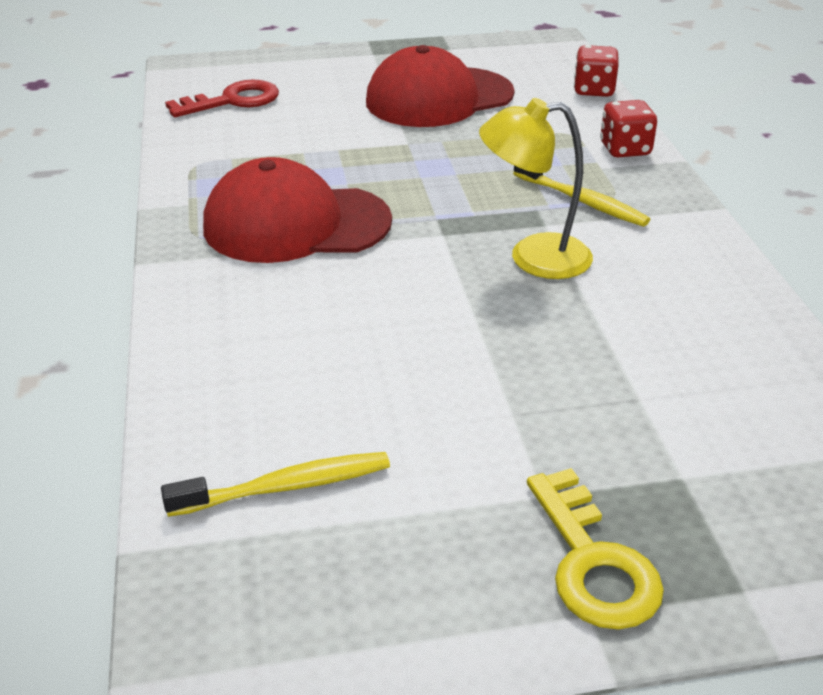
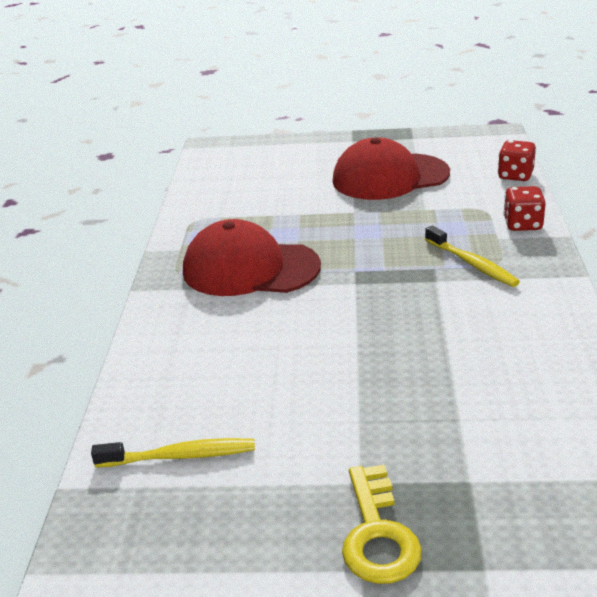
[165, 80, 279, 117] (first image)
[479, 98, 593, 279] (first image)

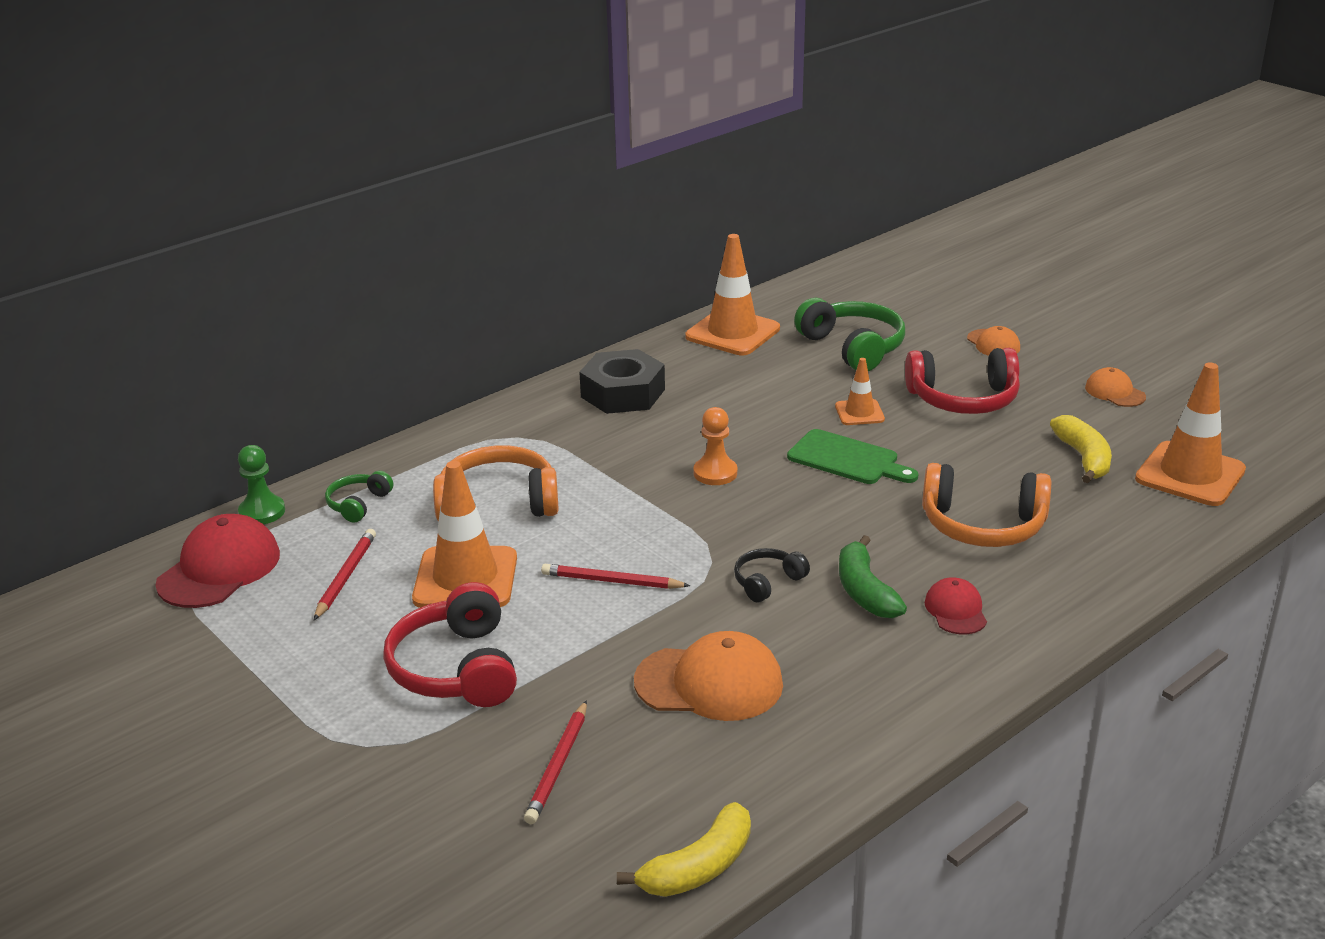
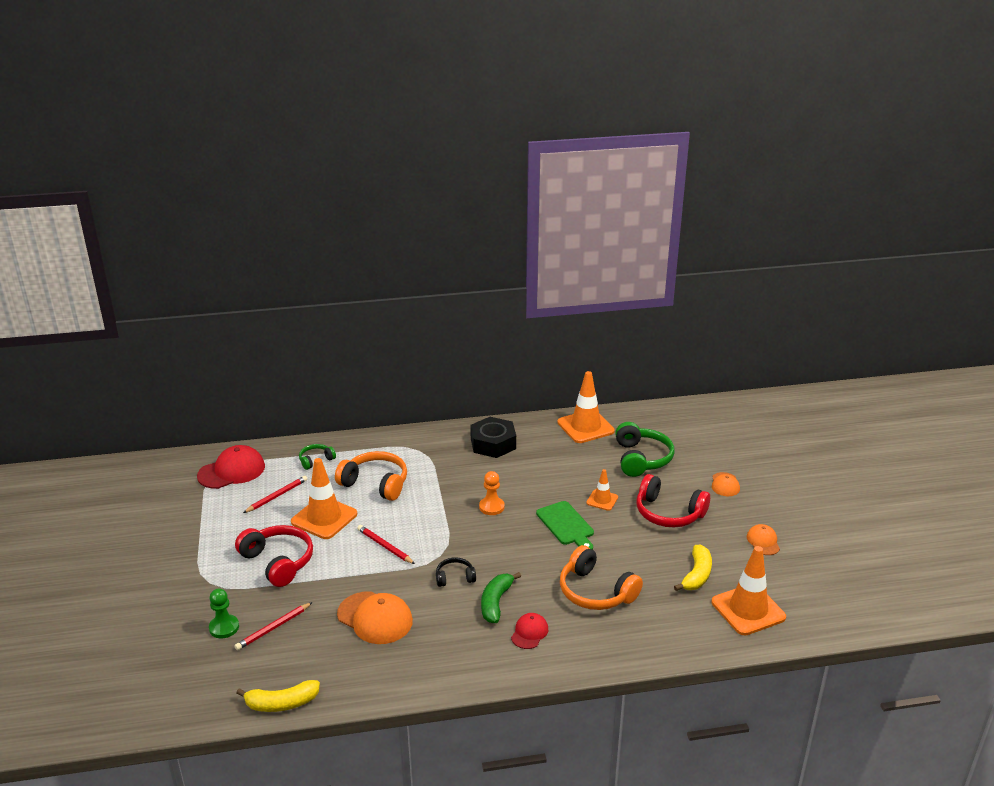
[209, 588, 239, 638]
[235, 525, 313, 587]

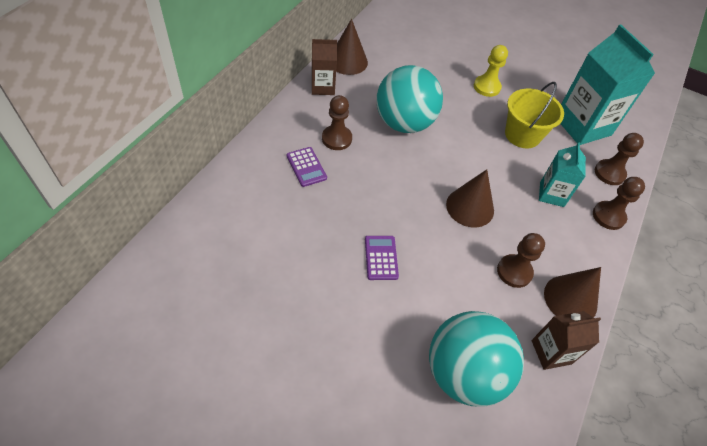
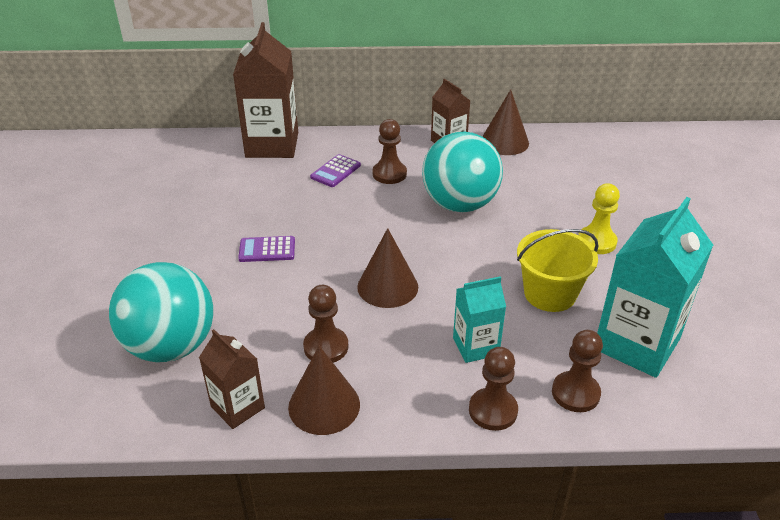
[233, 22, 298, 158]
[238, 236, 295, 262]

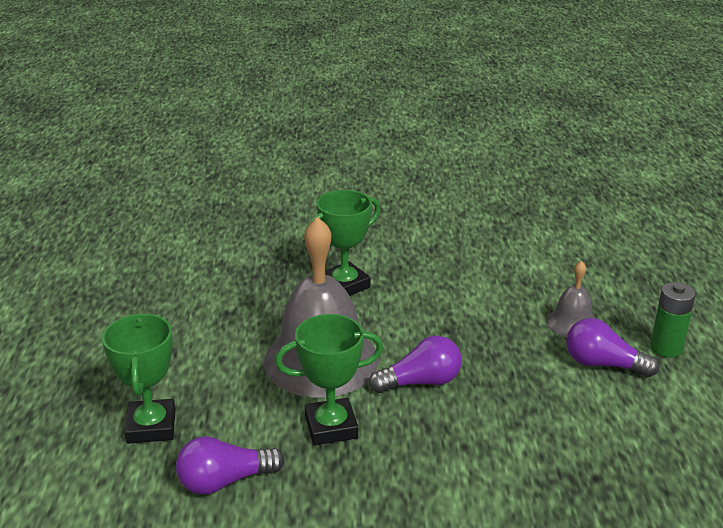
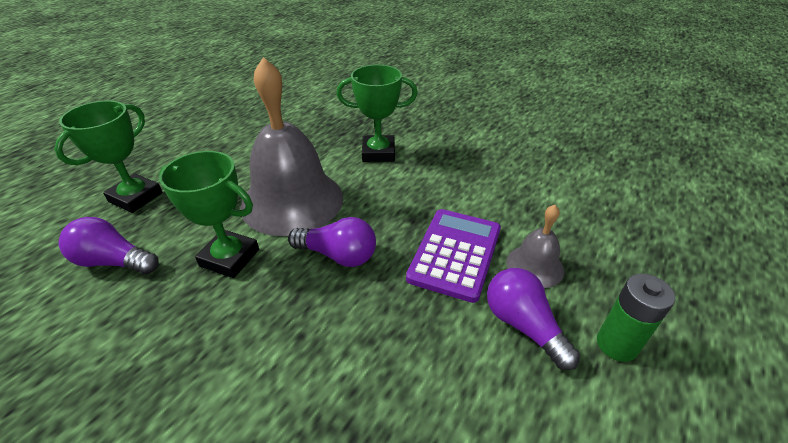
[406, 209, 501, 303]

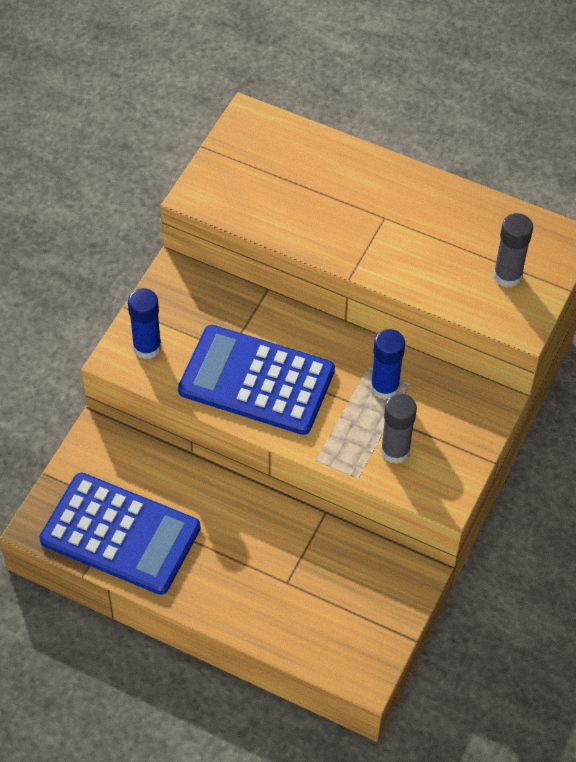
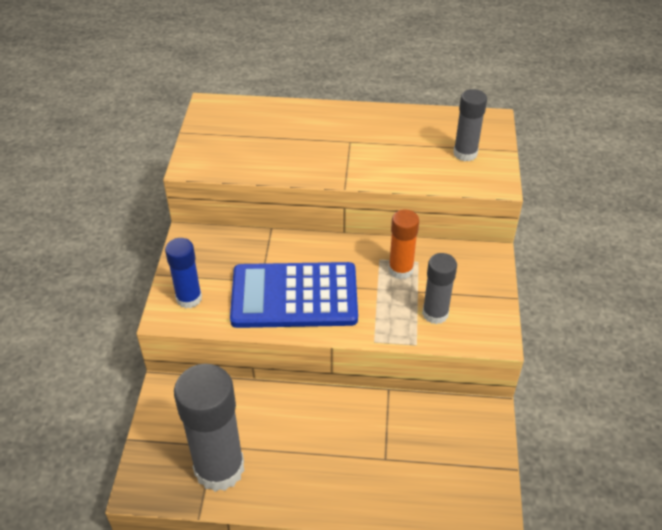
[174, 364, 245, 492]
[388, 209, 419, 279]

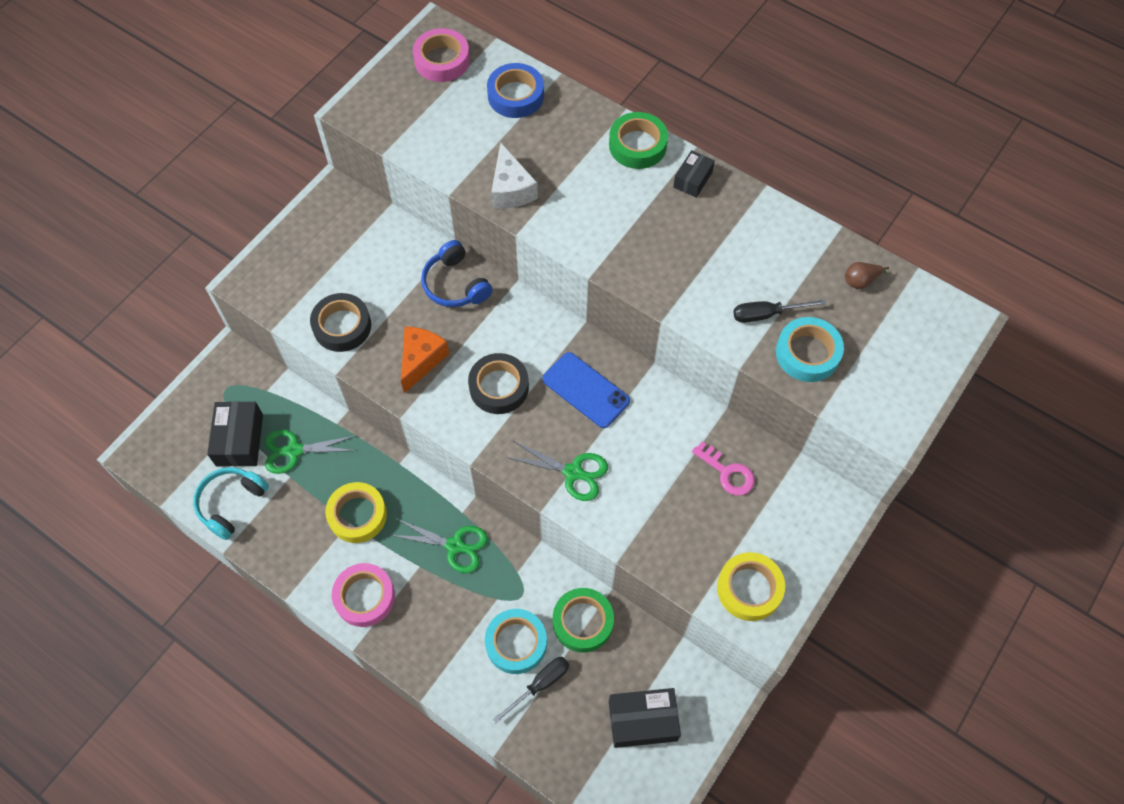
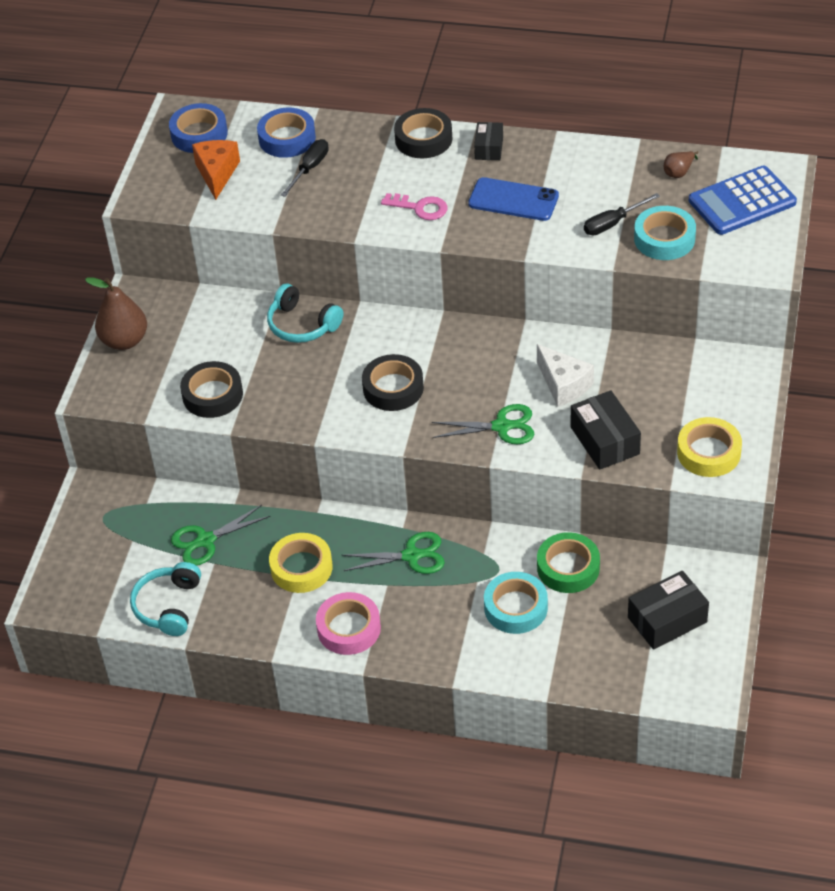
[85, 277, 147, 350]
[169, 103, 228, 153]
[192, 140, 240, 200]
[267, 284, 343, 343]
[281, 139, 329, 197]
[381, 193, 448, 220]
[394, 108, 452, 158]
[468, 177, 559, 221]
[537, 344, 594, 407]
[571, 390, 641, 470]
[689, 166, 797, 235]

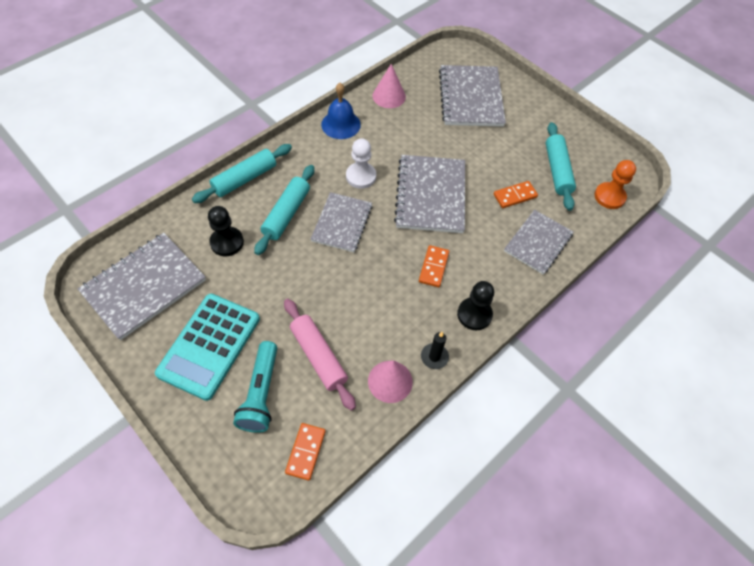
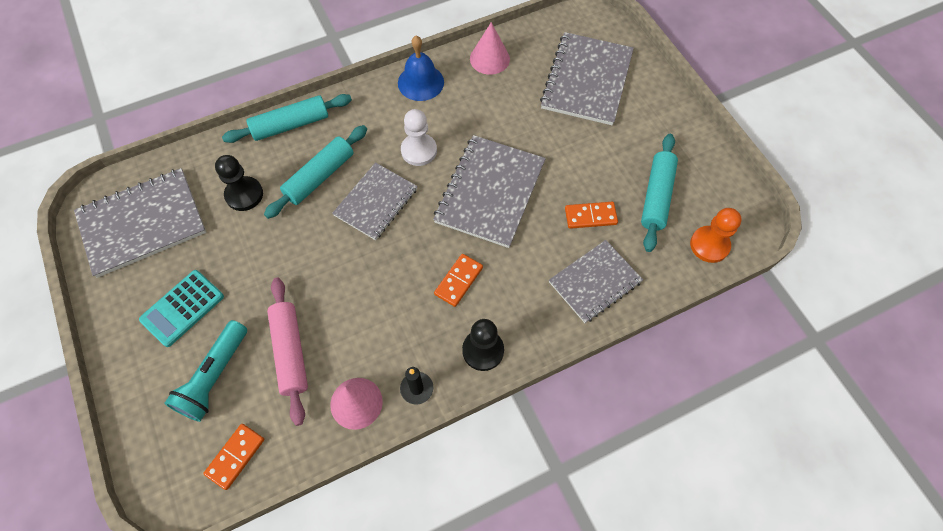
[139, 270, 224, 347]

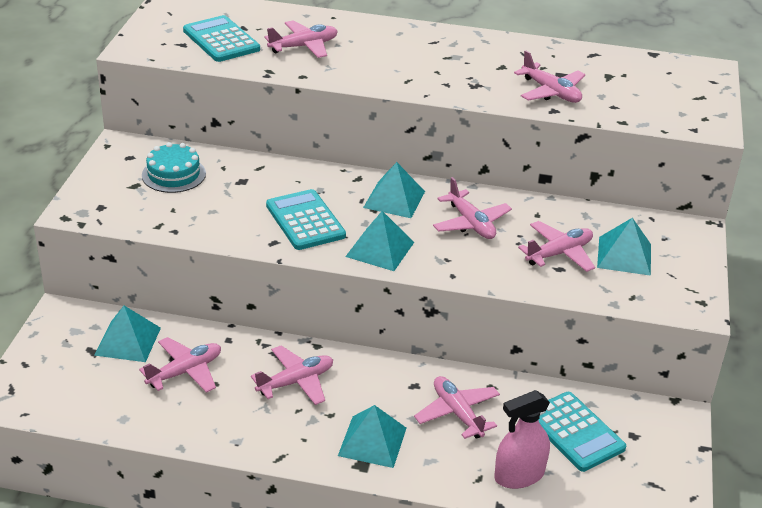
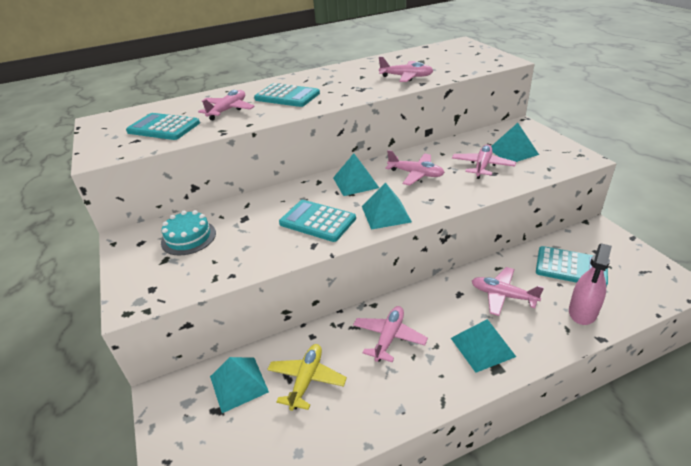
[254, 83, 320, 107]
[267, 344, 347, 411]

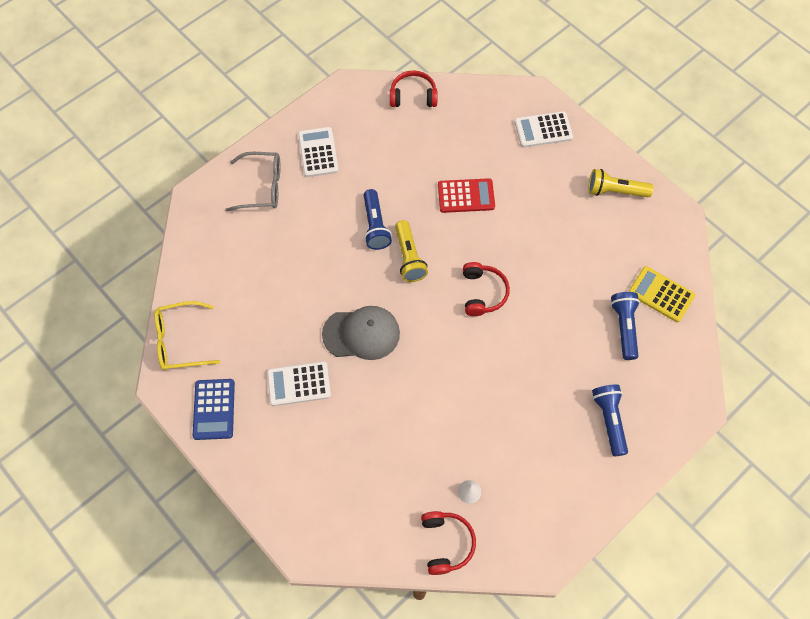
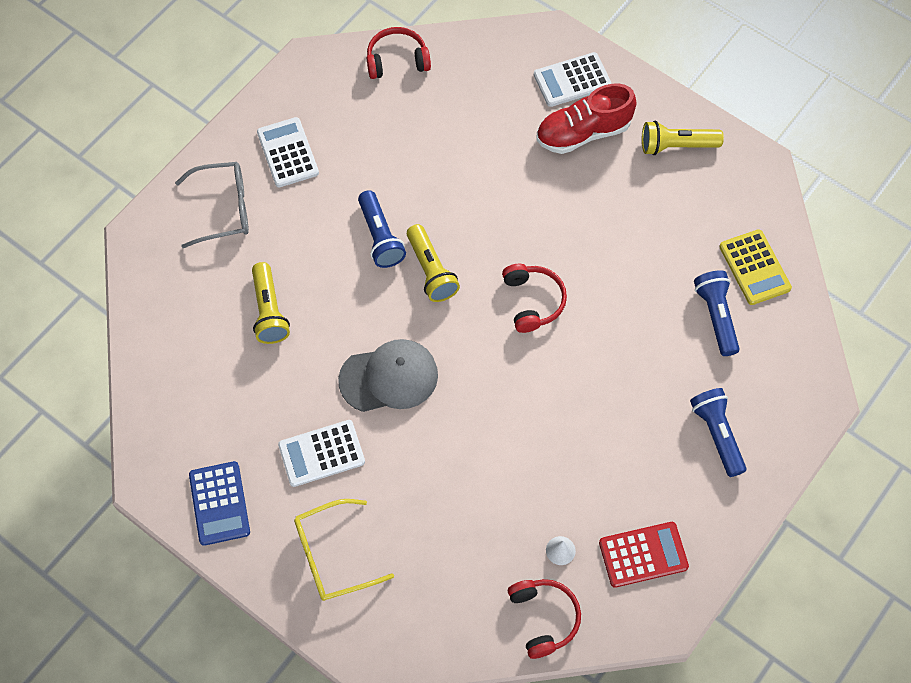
[252, 262, 290, 344]
[294, 499, 394, 601]
[536, 83, 637, 154]
[599, 522, 689, 588]
[719, 229, 792, 305]

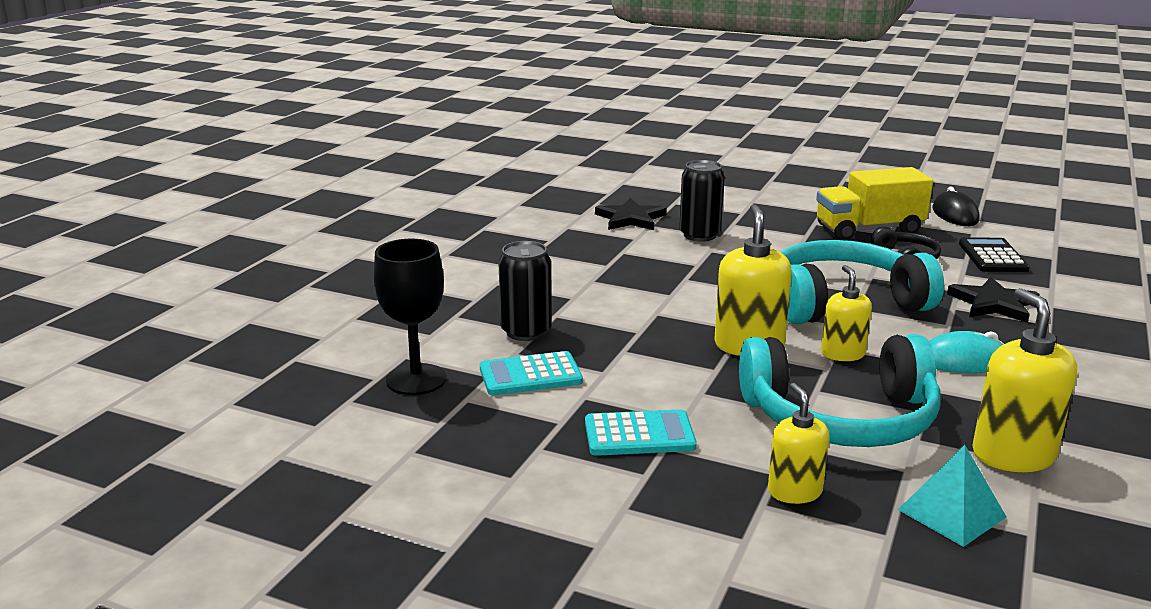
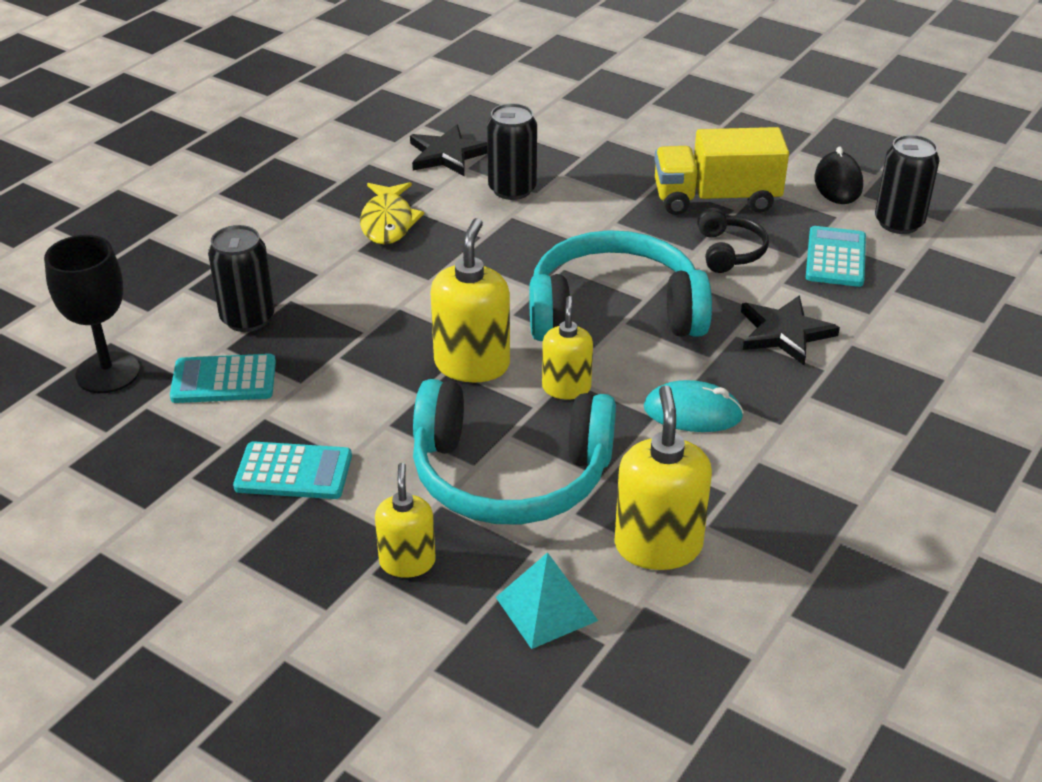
[360, 182, 424, 244]
[806, 226, 866, 287]
[875, 135, 939, 234]

